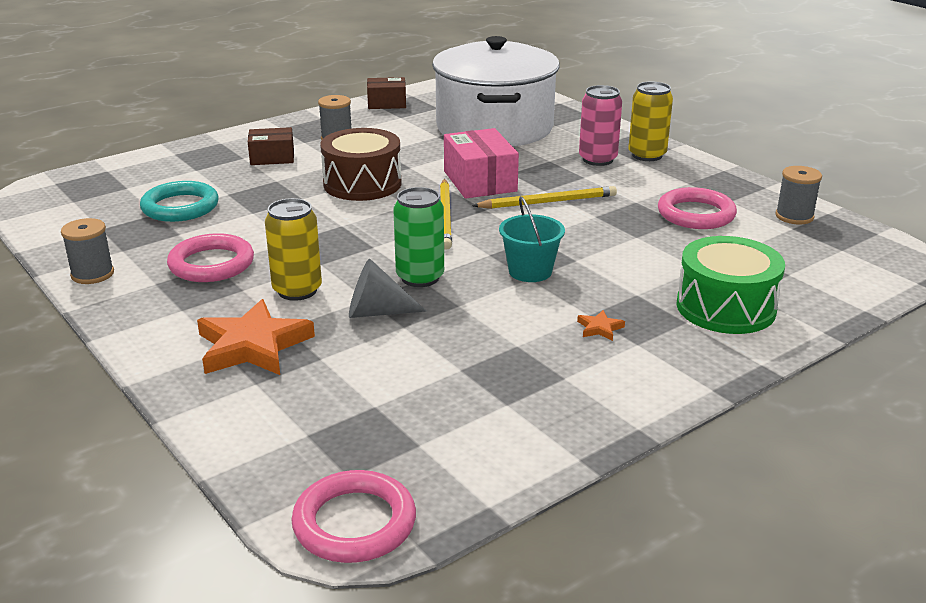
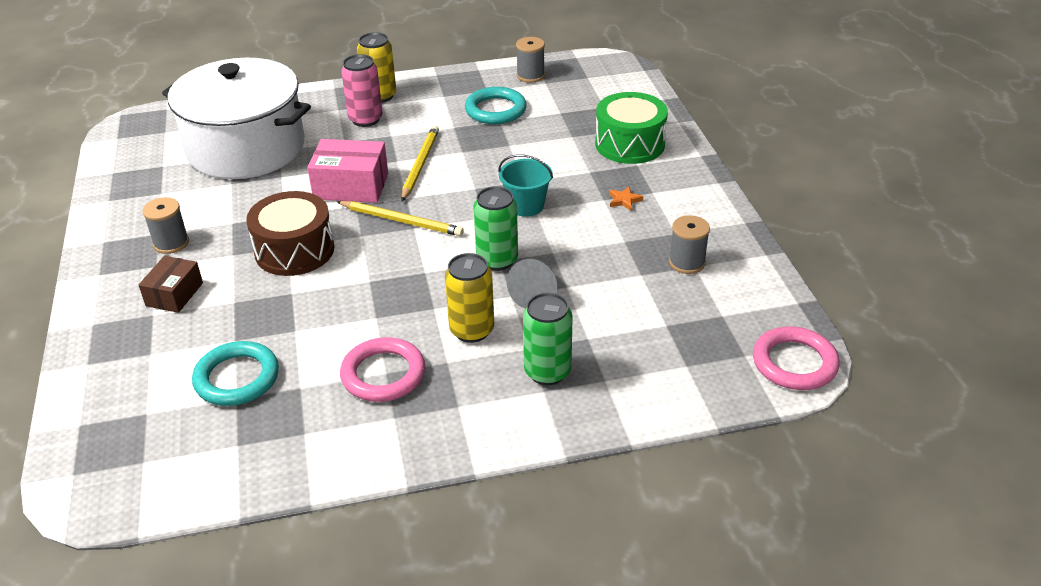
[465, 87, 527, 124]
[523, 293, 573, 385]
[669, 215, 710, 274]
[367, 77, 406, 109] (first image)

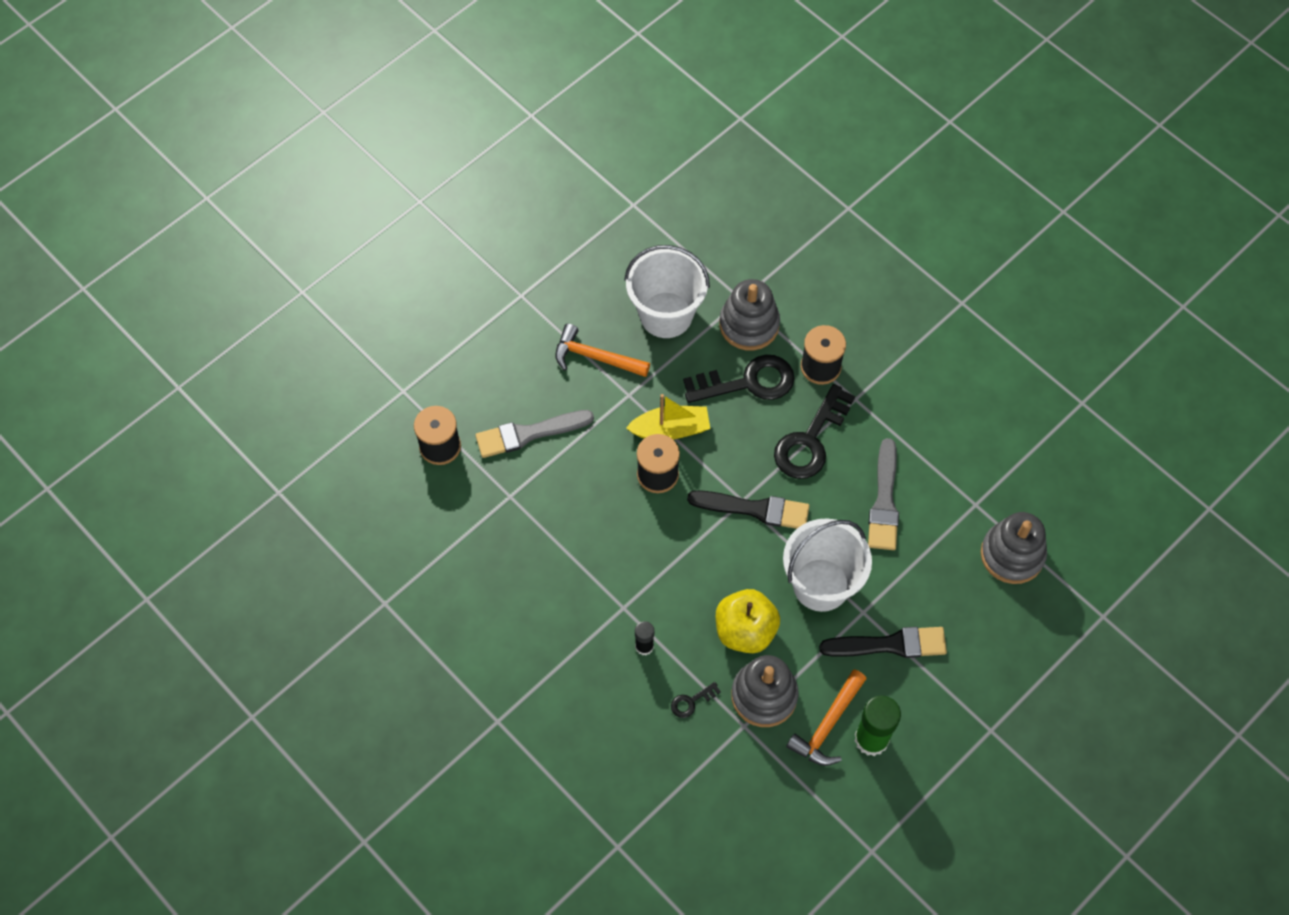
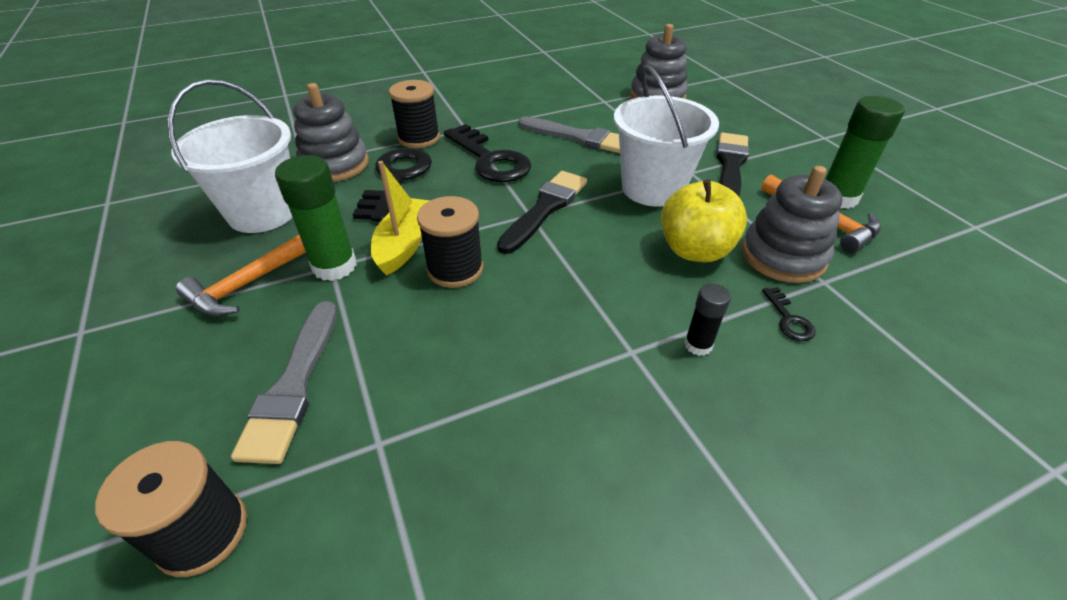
[275, 155, 357, 281]

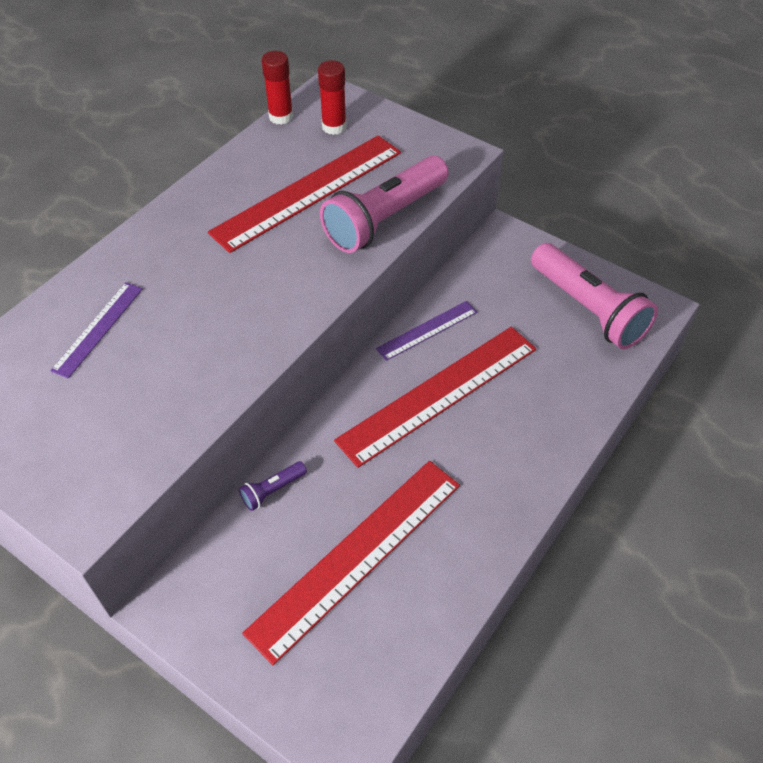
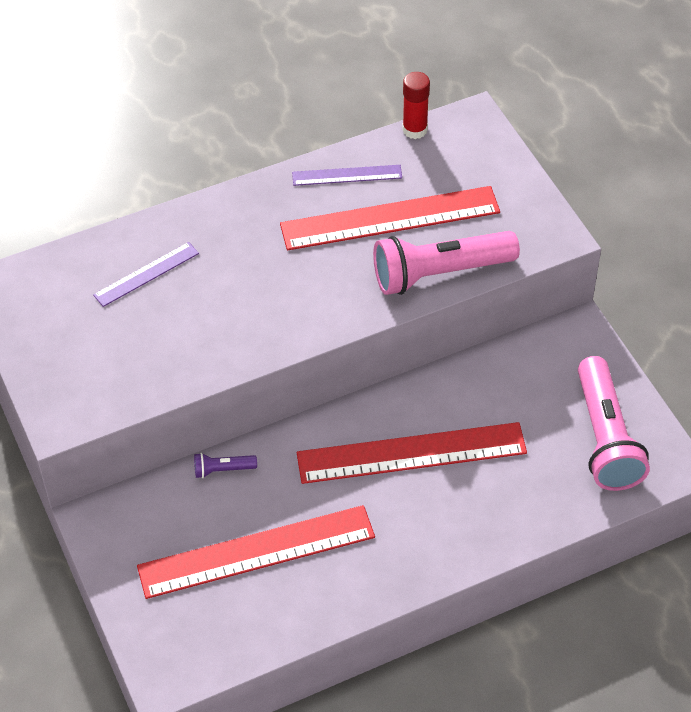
[292, 165, 402, 186]
[318, 60, 347, 135] (first image)

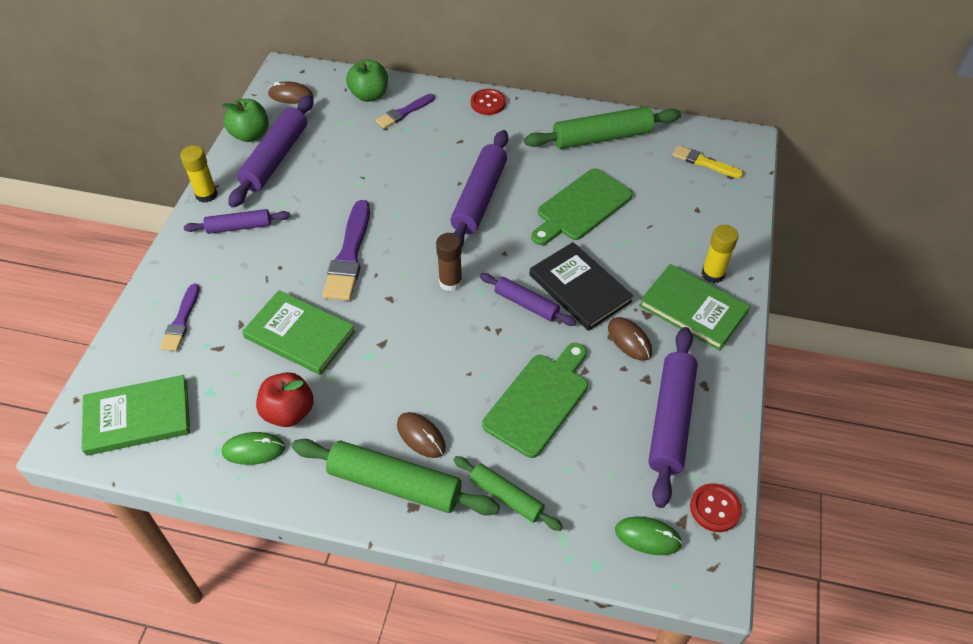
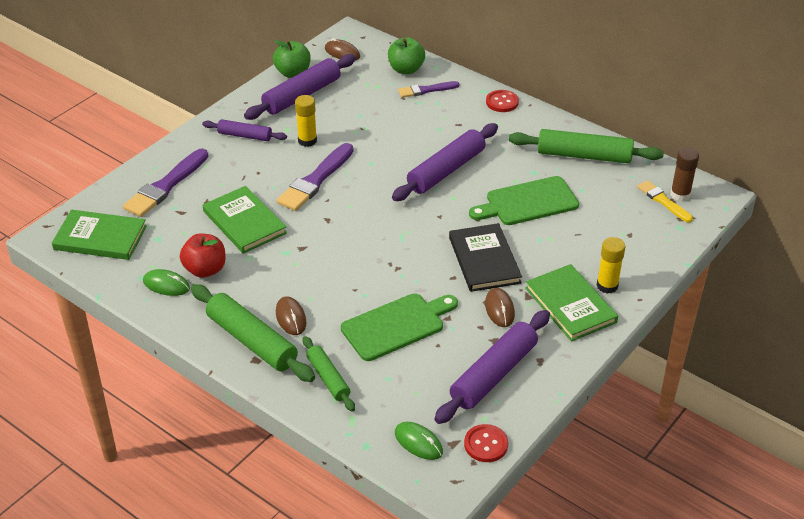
[123, 148, 208, 217]
[295, 95, 317, 147]
[670, 148, 699, 201]
[480, 273, 576, 326] (first image)

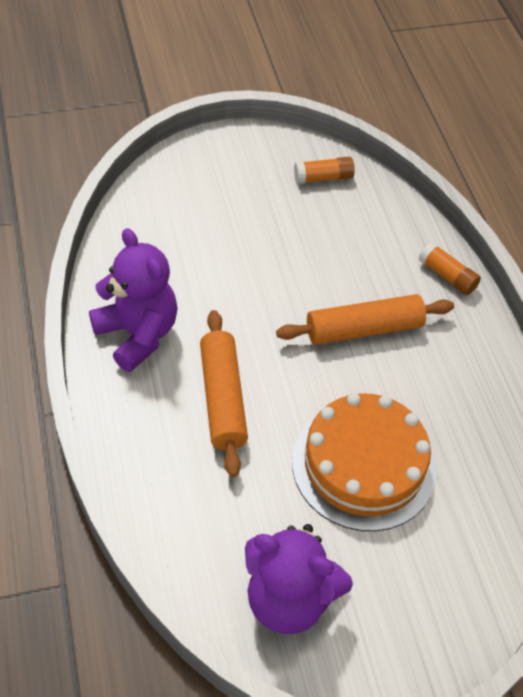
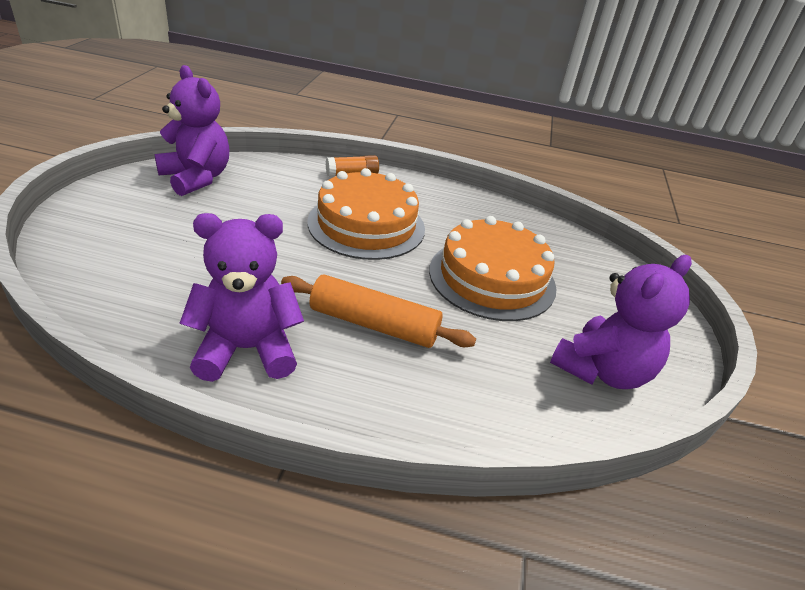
[155, 65, 229, 196]
[307, 168, 425, 260]

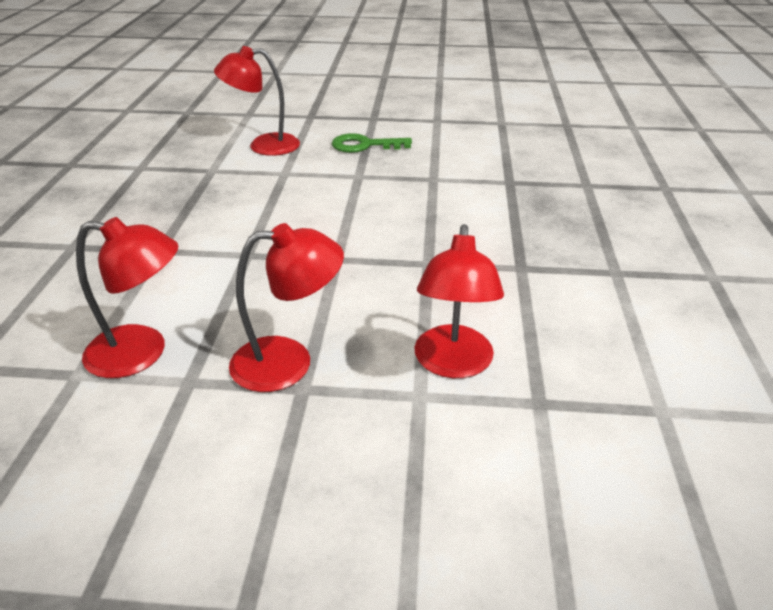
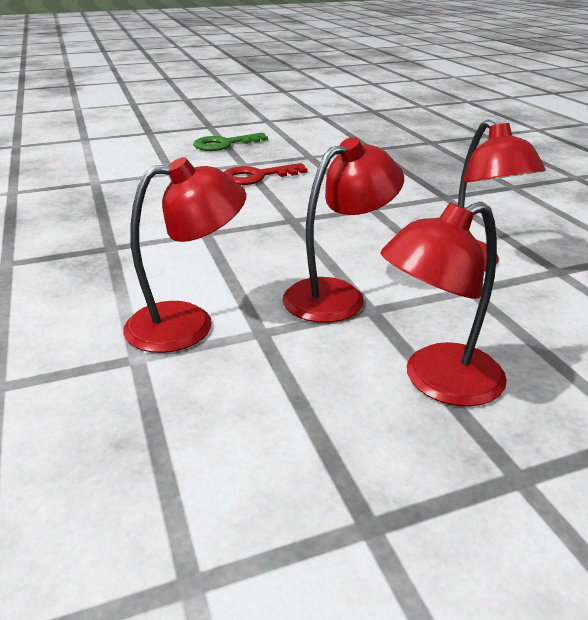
[224, 163, 307, 185]
[381, 202, 507, 407]

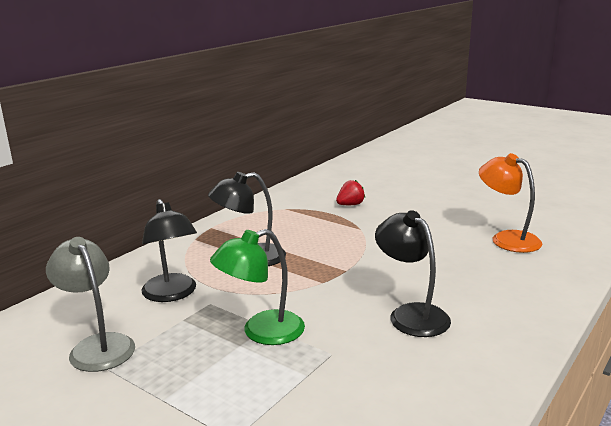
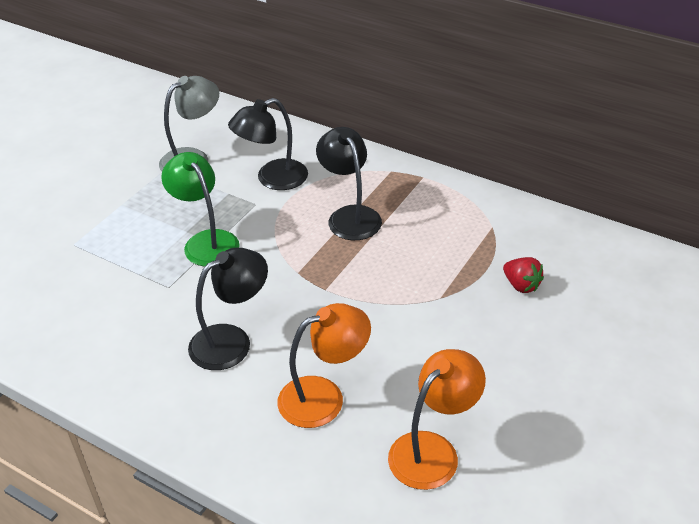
[277, 303, 371, 428]

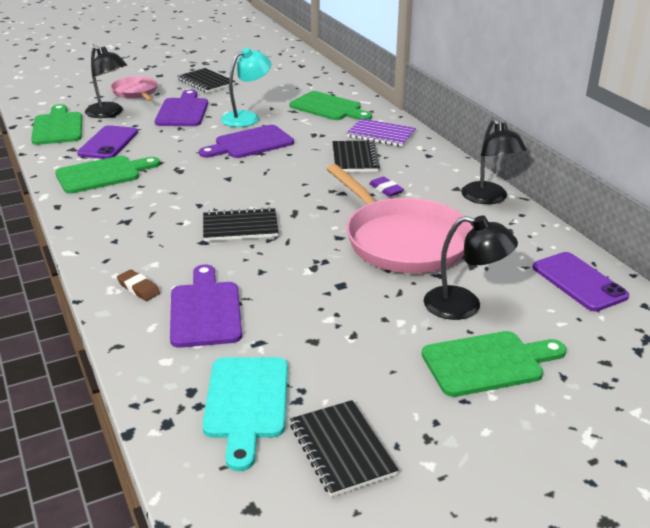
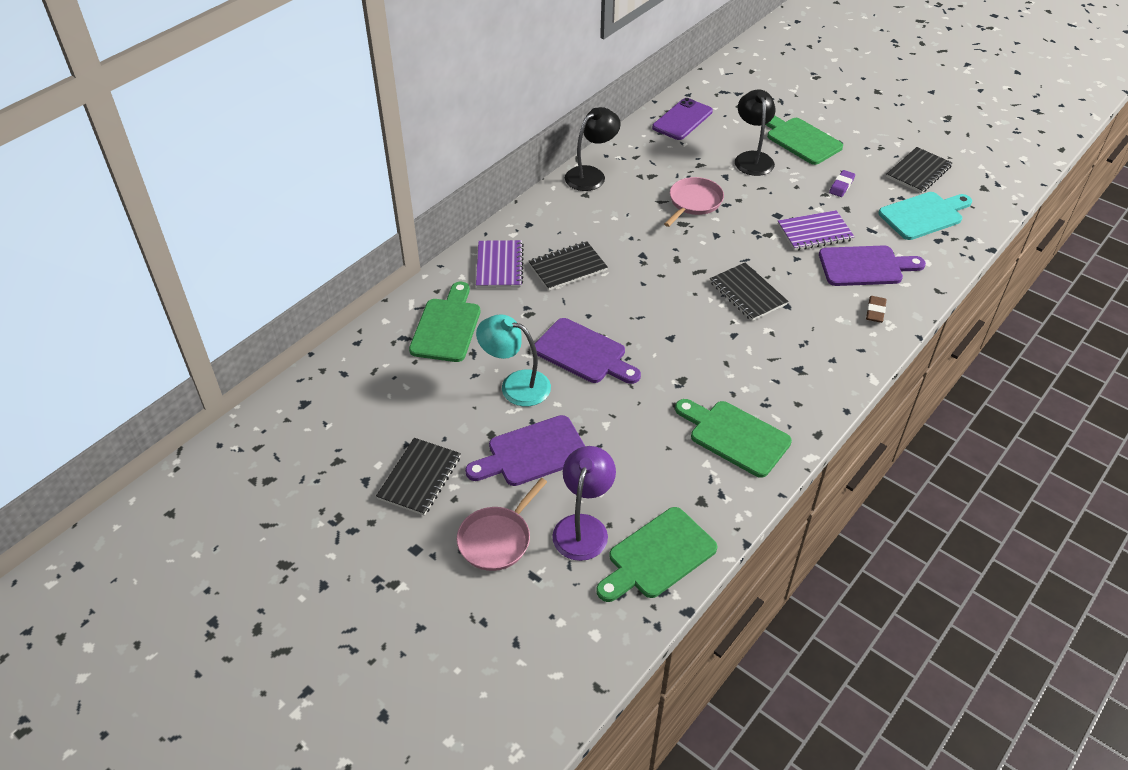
[552, 446, 616, 561]
[664, 177, 724, 227]
[778, 210, 855, 251]
[819, 245, 926, 286]
[829, 170, 855, 197]
[77, 125, 138, 159] (first image)

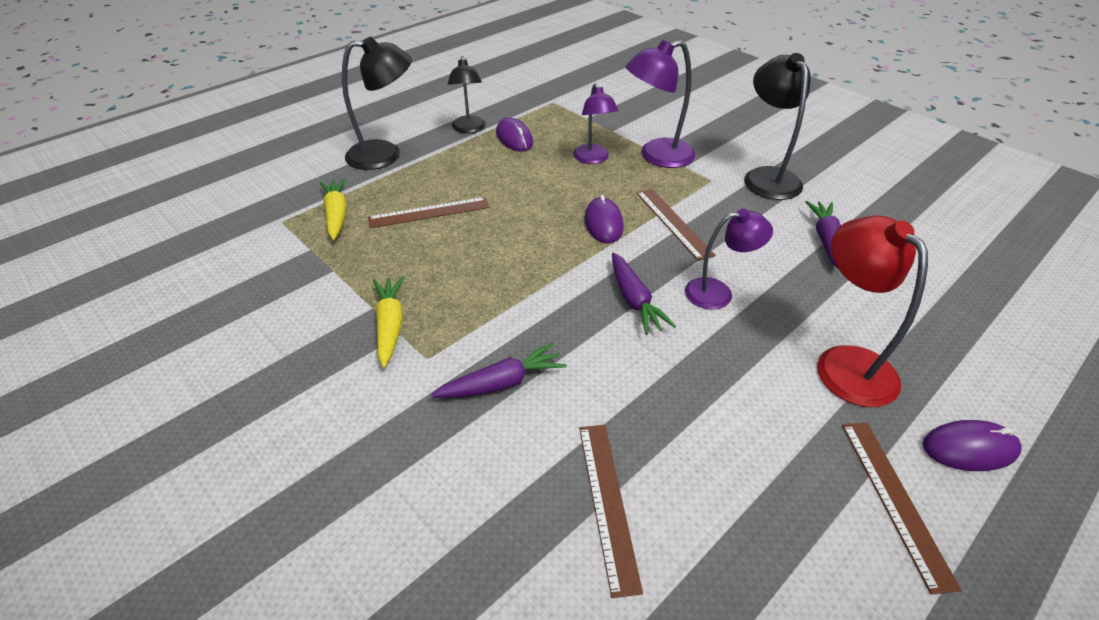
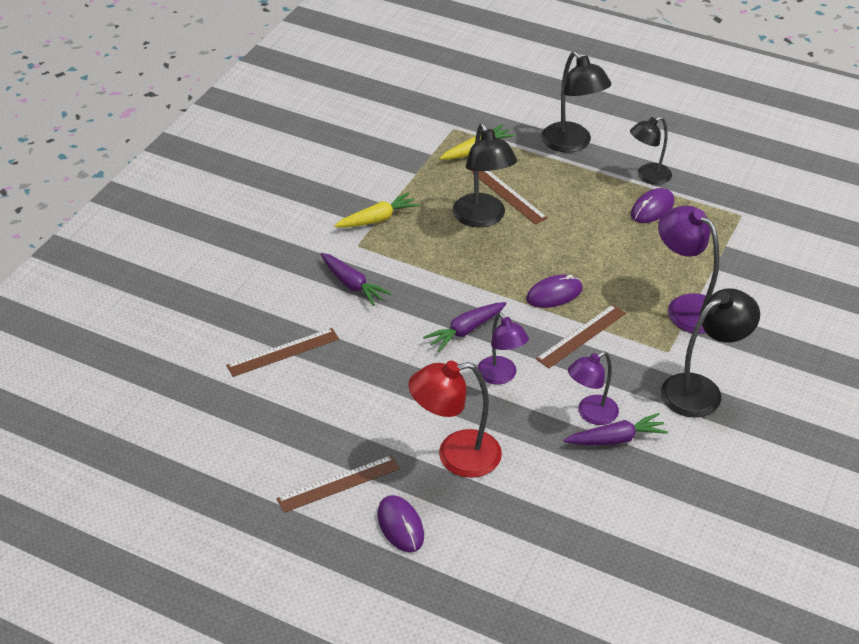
[408, 361, 502, 478]
[453, 123, 517, 228]
[568, 351, 619, 425]

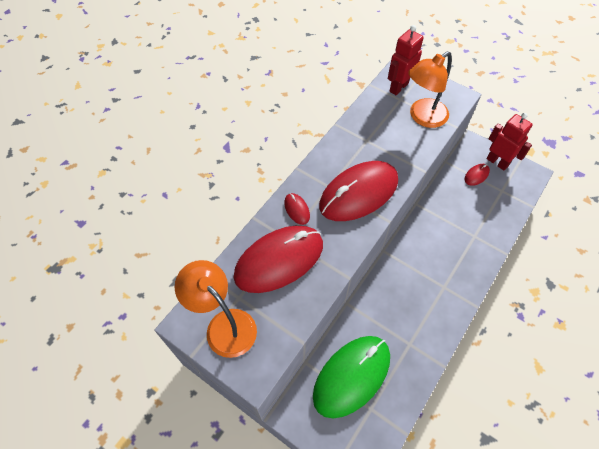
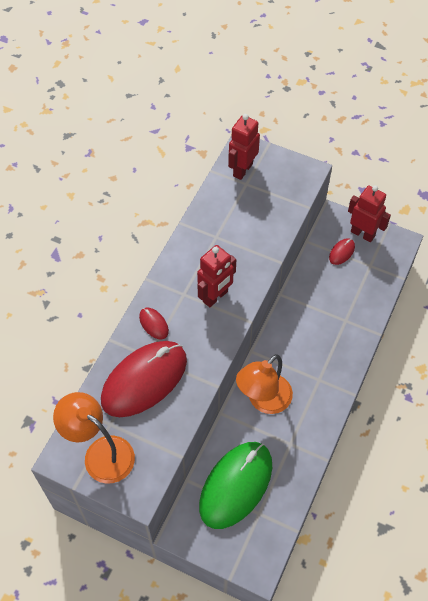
[197, 245, 236, 307]
[236, 354, 293, 414]

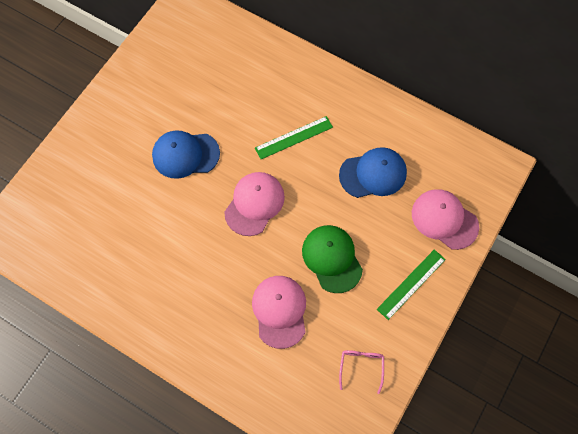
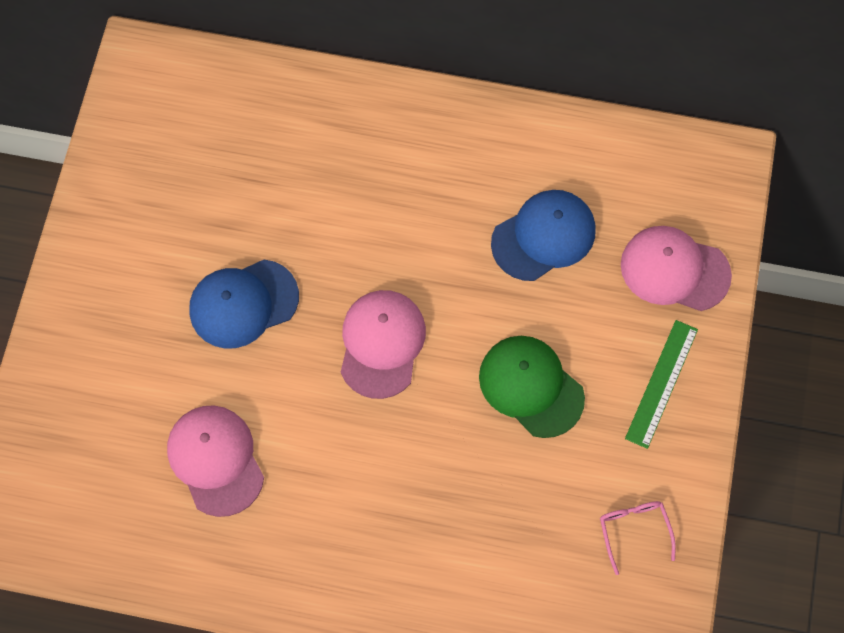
[167, 405, 264, 517]
[255, 116, 333, 159] (first image)

